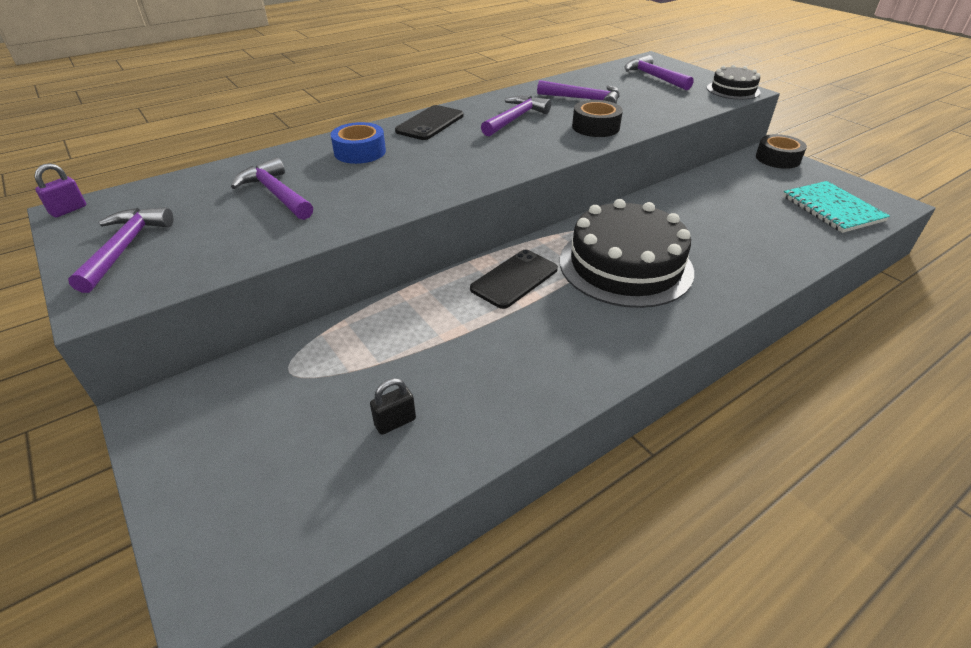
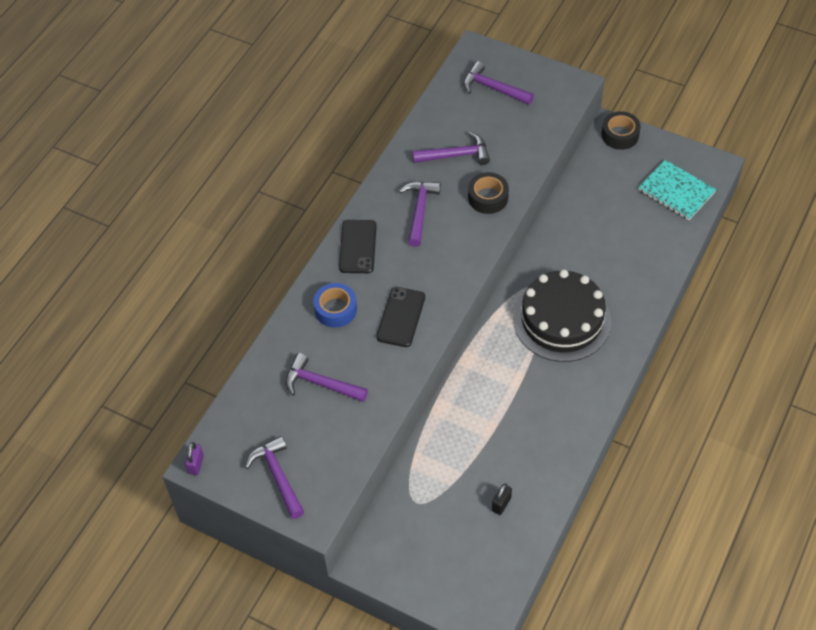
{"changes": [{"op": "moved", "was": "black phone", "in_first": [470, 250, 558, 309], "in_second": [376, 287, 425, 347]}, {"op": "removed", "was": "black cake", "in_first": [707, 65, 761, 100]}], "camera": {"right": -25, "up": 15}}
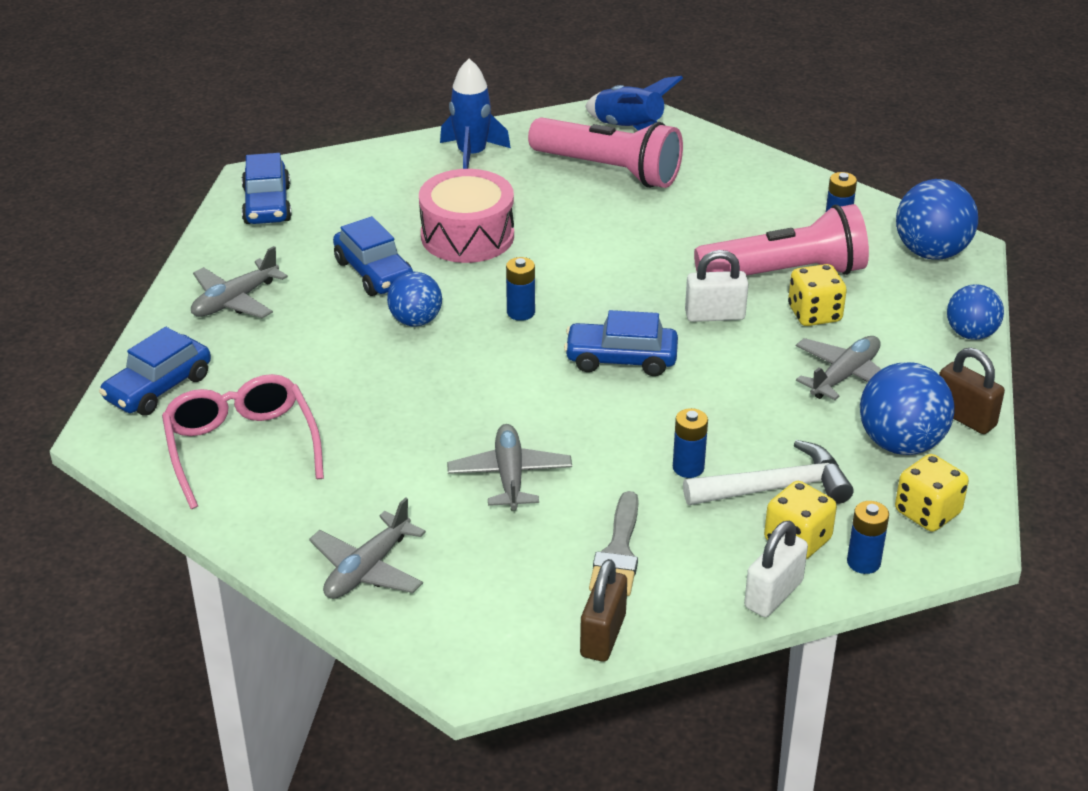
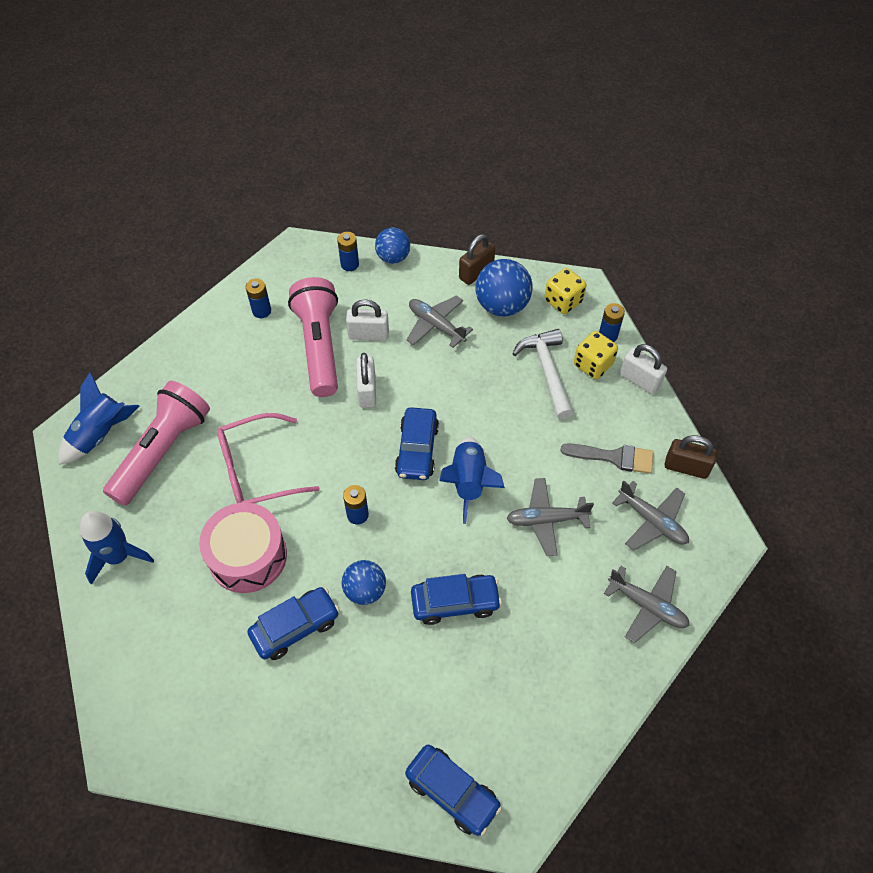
{"changes": [{"op": "moved", "was": "pink glasses", "in_first": [162, 374, 324, 509], "in_second": [217, 413, 320, 503]}, {"op": "moved", "was": "blue battery", "in_first": [673, 408, 708, 478], "in_second": [337, 232, 359, 271]}, {"op": "replaced", "was": "yellow dice", "now": "white padlock", "in_first": [788, 264, 847, 326], "in_second": [346, 299, 389, 341]}, {"op": "moved", "was": "blue car", "in_first": [242, 153, 292, 224], "in_second": [411, 574, 502, 625]}, {"op": "added", "now": "blue rocket", "in_second": [439, 437, 505, 524]}, {"op": "moved", "was": "grey plane", "in_first": [191, 246, 288, 318], "in_second": [612, 480, 689, 551]}, {"op": "removed", "was": "blue ball", "in_first": [896, 179, 978, 260]}], "camera": {"right": -90, "up": 20}}
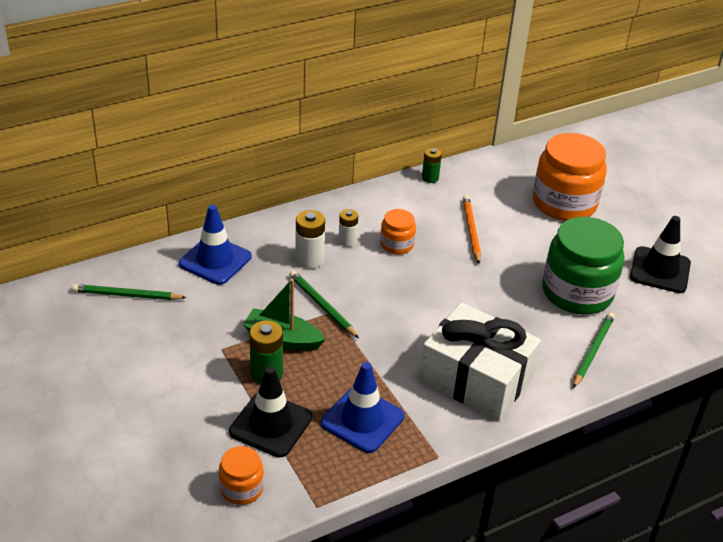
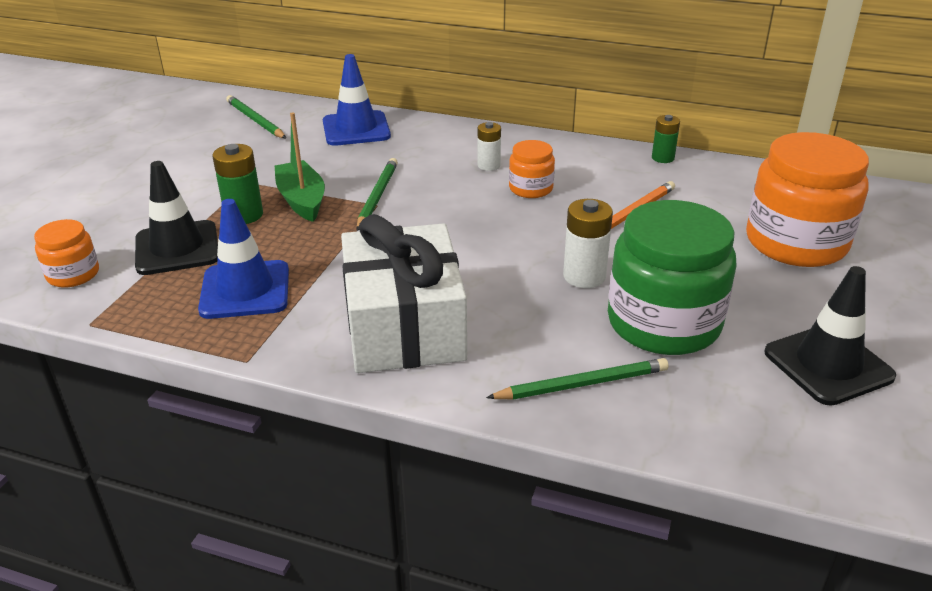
{"changes": [{"op": "moved", "was": "white battery", "in_first": [295, 210, 325, 269], "in_second": [563, 199, 613, 288]}], "camera": {"right": 50, "up": -5}}
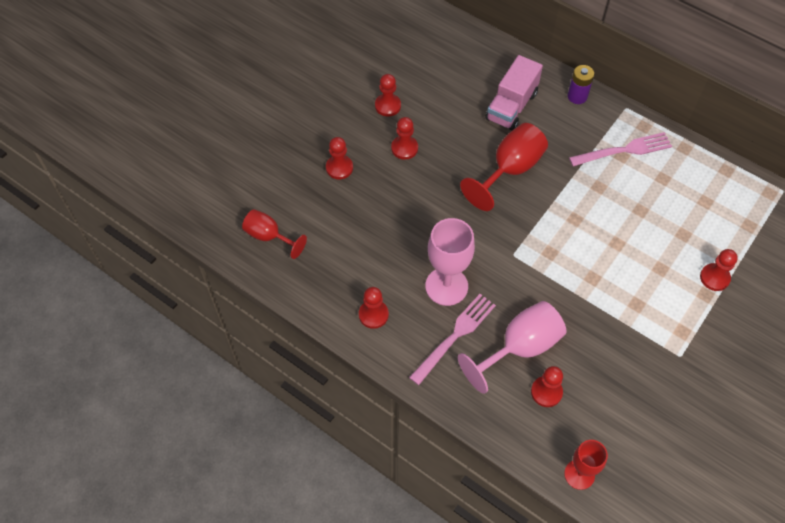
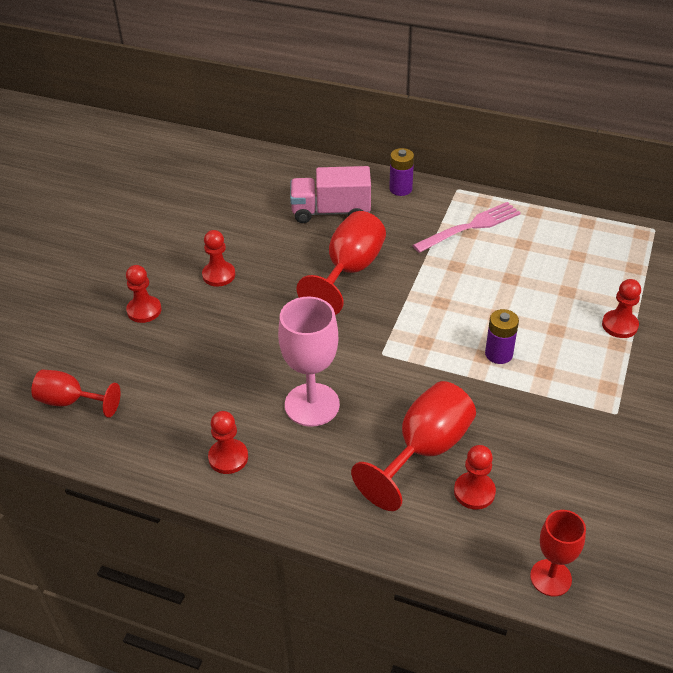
{"changes": [{"op": "turned", "was": "pink truck", "in_first": [485, 55, 543, 131], "in_second": [290, 166, 371, 223], "clockwise": 75}, {"op": "recoloured", "was": "pink goblet", "now": "red goblet", "in_first": [458, 301, 566, 394], "in_second": [351, 381, 476, 511]}, {"op": "added", "now": "purple battery", "in_second": [485, 309, 519, 364]}, {"op": "removed", "was": "red pawn", "in_first": [375, 74, 401, 117]}, {"op": "removed", "was": "pink fork", "in_first": [409, 294, 496, 385]}], "camera": {"right": -15, "up": -15}}
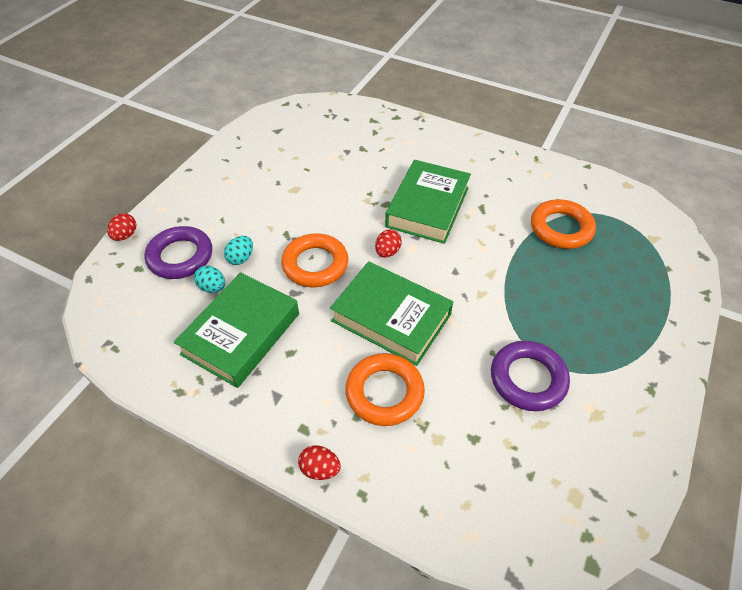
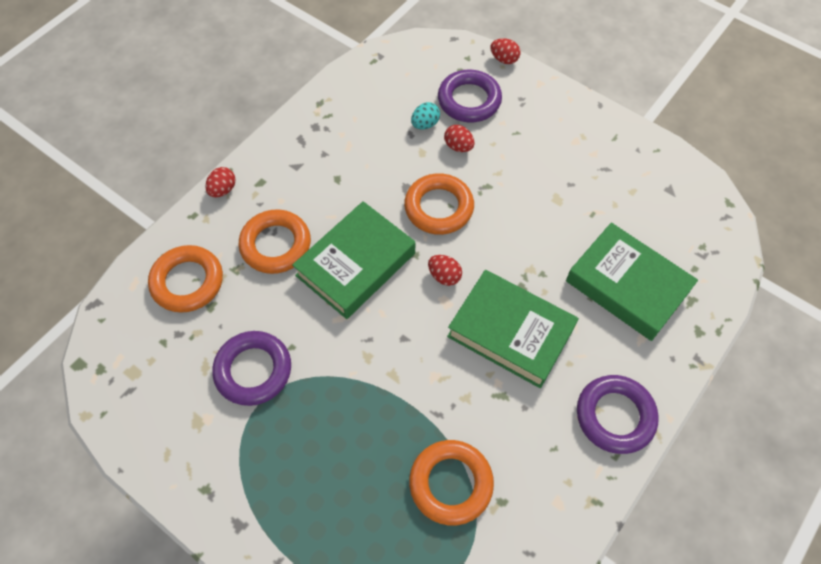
{"changes": [{"op": "added", "now": "orange ring", "in_second": [148, 245, 223, 313]}, {"op": "recoloured", "was": "turquoise egg", "now": "red egg", "in_first": [224, 236, 253, 265], "in_second": [444, 125, 475, 152]}, {"op": "moved", "was": "green book", "in_first": [174, 272, 299, 388], "in_second": [566, 223, 698, 341]}, {"op": "added", "now": "purple ring", "in_second": [577, 375, 659, 454]}], "camera": {"right": 100, "up": 10}}
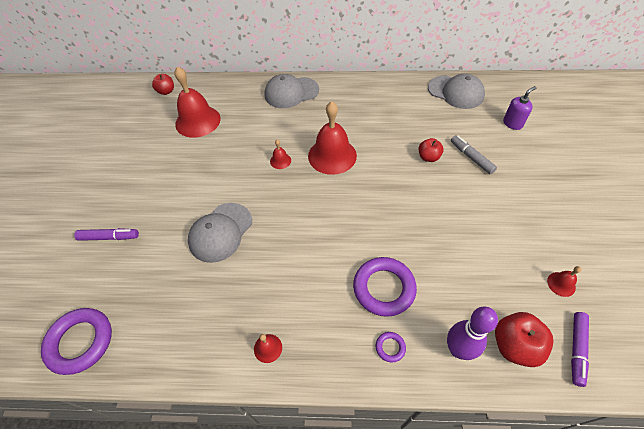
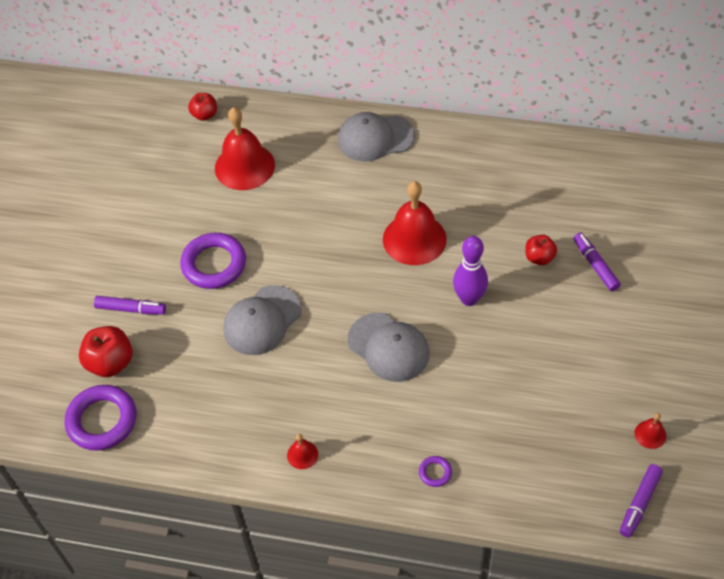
{"changes": [{"op": "moved", "was": "red apple", "in_first": [495, 312, 554, 367], "in_second": [79, 326, 133, 377]}, {"op": "moved", "was": "purple ring", "in_first": [353, 257, 417, 317], "in_second": [180, 233, 246, 289]}, {"op": "moved", "was": "grey cap", "in_first": [428, 74, 485, 109], "in_second": [348, 312, 430, 382]}, {"op": "moved", "was": "purple bowling pin", "in_first": [447, 306, 498, 360], "in_second": [453, 236, 488, 306]}, {"op": "recoloured", "was": "grey marker", "now": "purple marker", "in_first": [451, 135, 497, 174], "in_second": [574, 233, 621, 291]}, {"op": "removed", "was": "red bell", "in_first": [270, 140, 291, 169]}, {"op": "removed", "was": "purple soap dispenser", "in_first": [503, 86, 537, 130]}], "camera": {"right": 10, "up": 0}}
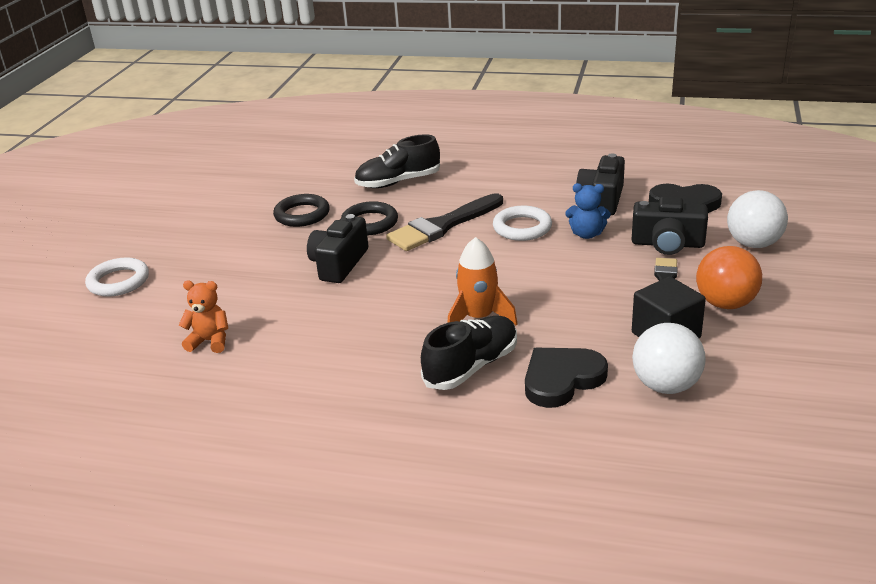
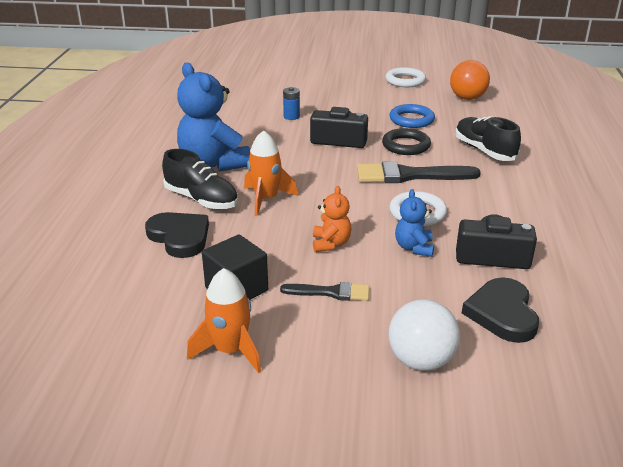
{"changes": [{"op": "added", "now": "blue teddy bear", "in_second": [177, 63, 250, 172]}, {"op": "added", "now": "orange rocket", "in_second": [187, 268, 261, 373]}, {"op": "added", "now": "blue battery", "in_second": [283, 87, 300, 120]}, {"op": "moved", "was": "orange teddy bear", "in_first": [178, 280, 228, 353], "in_second": [313, 186, 352, 252]}, {"op": "turned", "was": "black brush", "in_first": [386, 193, 503, 251], "in_second": [357, 161, 481, 183], "clockwise": -45}, {"op": "moved", "was": "white ring", "in_first": [85, 257, 149, 297], "in_second": [386, 67, 426, 87]}, {"op": "recoloured", "was": "black ring", "now": "blue ring", "in_first": [273, 194, 330, 227], "in_second": [389, 104, 435, 128]}, {"op": "moved", "was": "orange ball", "in_first": [696, 246, 762, 309], "in_second": [450, 60, 490, 100]}, {"op": "removed", "was": "black camera", "in_first": [632, 197, 708, 255]}, {"op": "removed", "was": "white ball", "in_first": [632, 323, 706, 394]}], "camera": {"right": 80, "up": 0}}
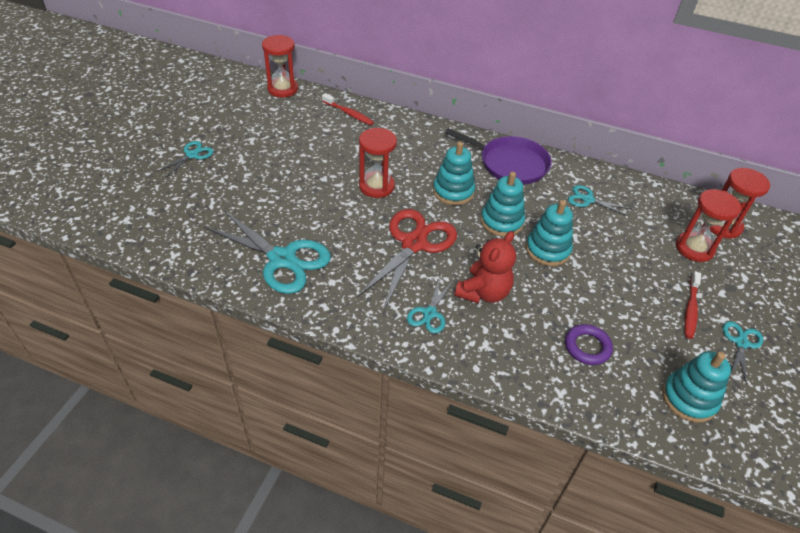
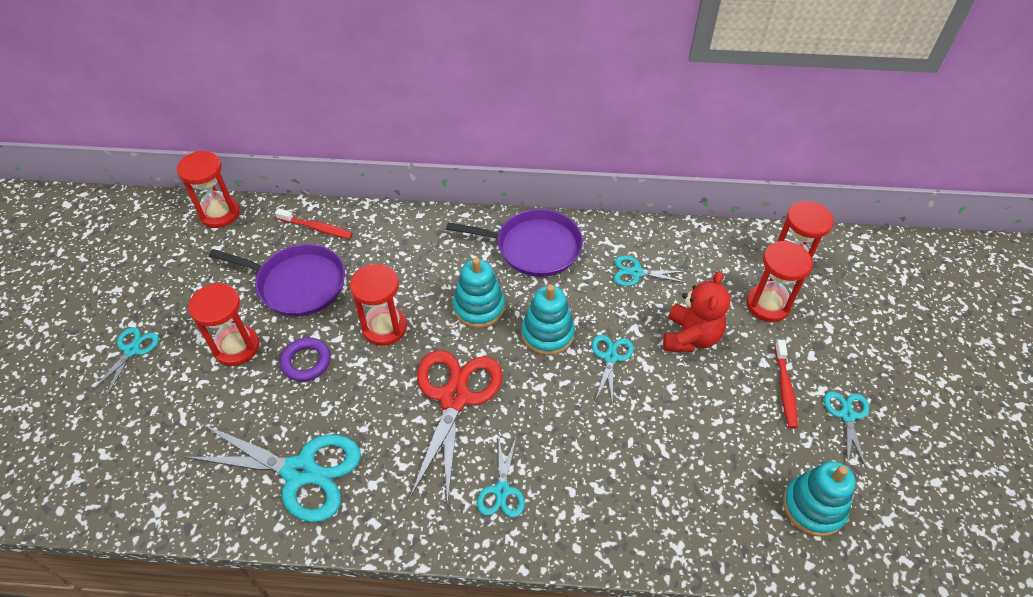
{"changes": [{"op": "added", "now": "red hourglass", "in_second": [188, 283, 260, 366]}, {"op": "added", "now": "purple pan", "in_second": [209, 244, 345, 317]}, {"op": "moved", "was": "purple ring", "in_first": [565, 324, 613, 365], "in_second": [280, 337, 331, 382]}, {"op": "replaced", "was": "turquoise stacking toy", "now": "turquoise scissors", "in_first": [526, 200, 573, 266], "in_second": [592, 335, 633, 405]}, {"op": "moved", "was": "red teddy bear", "in_first": [454, 231, 516, 303], "in_second": [663, 271, 730, 352]}], "camera": {"right": -15, "up": 5}}
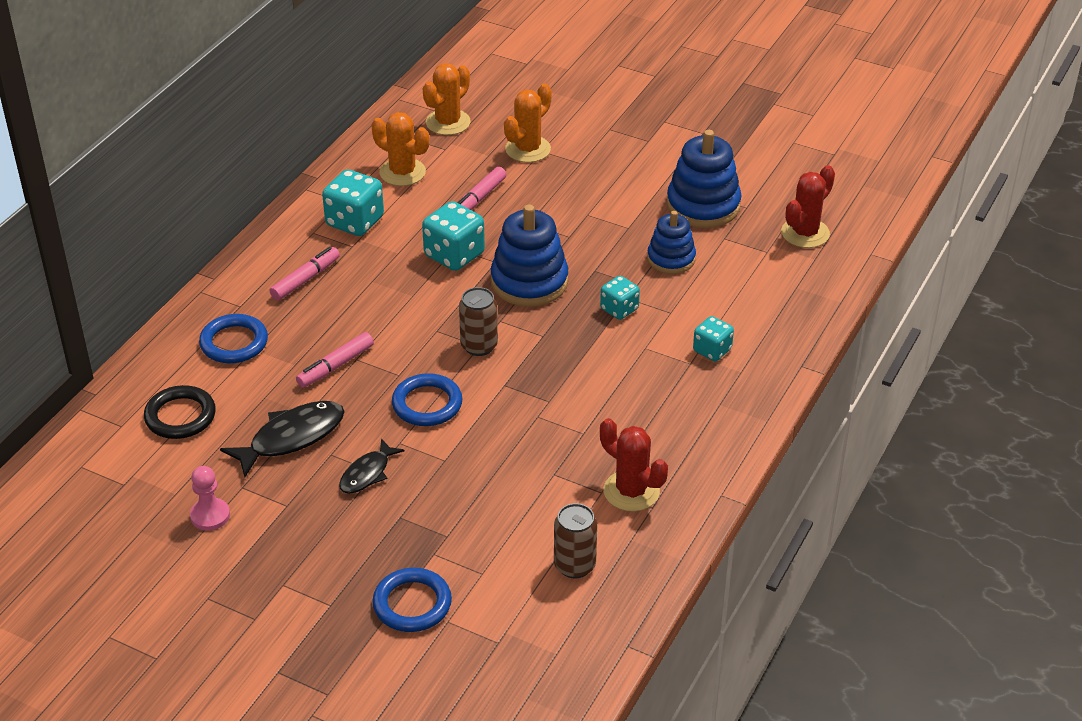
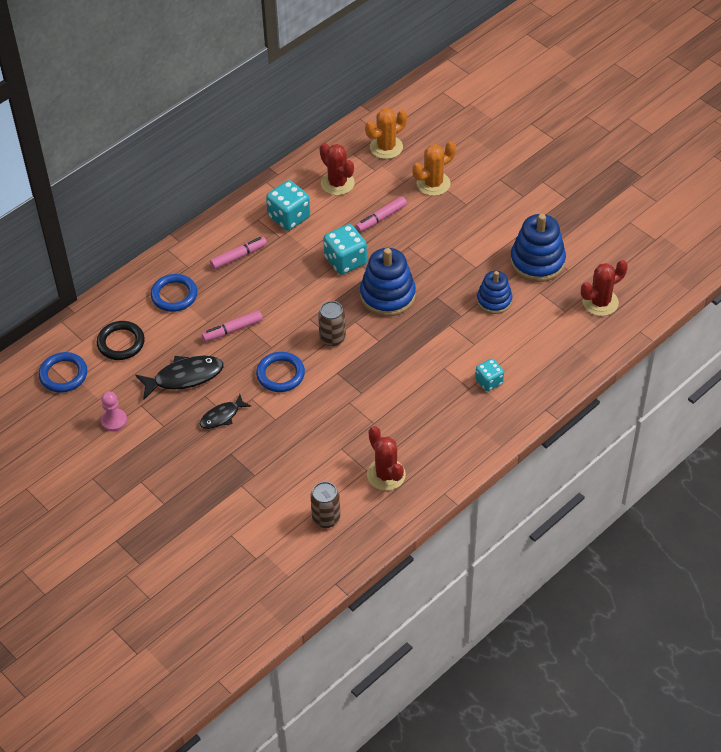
{"changes": [{"op": "moved", "was": "blue ring", "in_first": [372, 568, 452, 632], "in_second": [39, 352, 87, 393]}, {"op": "recoloured", "was": "orange cactus", "now": "red cactus", "in_first": [372, 112, 429, 186], "in_second": [320, 143, 355, 195]}, {"op": "removed", "was": "turquoise dice", "in_first": [600, 276, 640, 320]}], "camera": {"right": 20, "up": 10}}
